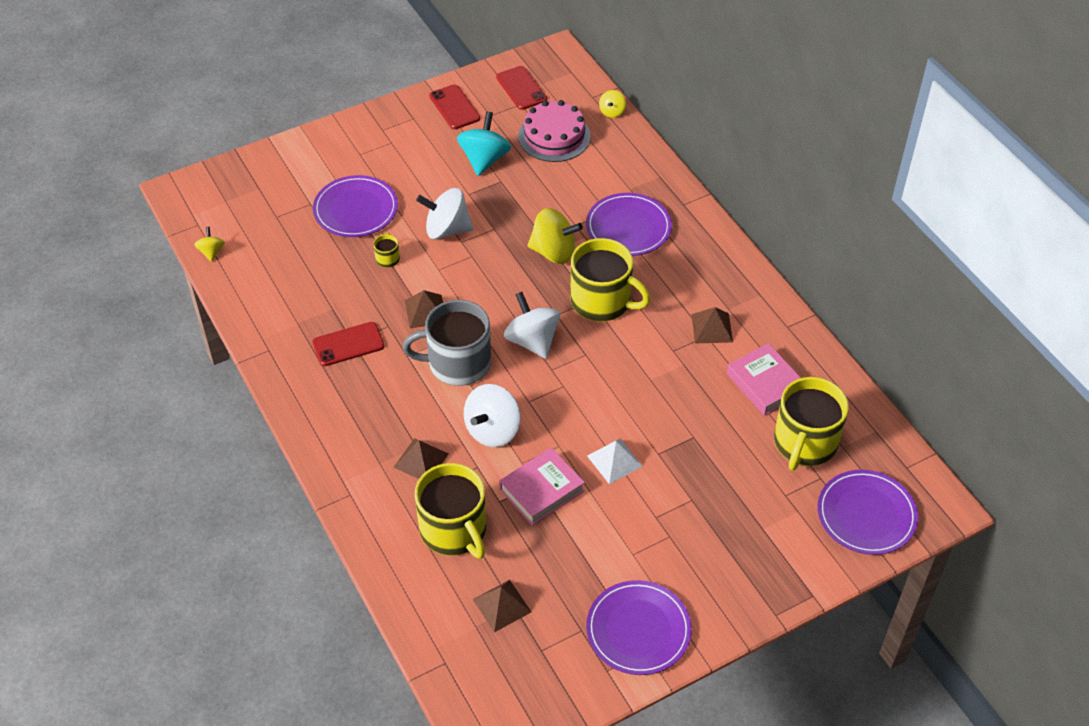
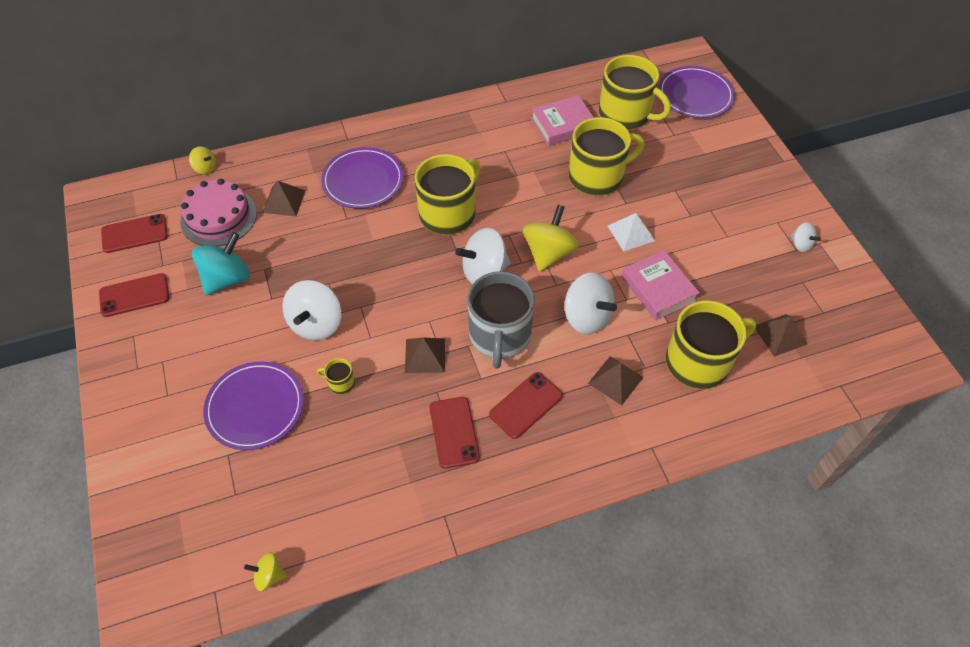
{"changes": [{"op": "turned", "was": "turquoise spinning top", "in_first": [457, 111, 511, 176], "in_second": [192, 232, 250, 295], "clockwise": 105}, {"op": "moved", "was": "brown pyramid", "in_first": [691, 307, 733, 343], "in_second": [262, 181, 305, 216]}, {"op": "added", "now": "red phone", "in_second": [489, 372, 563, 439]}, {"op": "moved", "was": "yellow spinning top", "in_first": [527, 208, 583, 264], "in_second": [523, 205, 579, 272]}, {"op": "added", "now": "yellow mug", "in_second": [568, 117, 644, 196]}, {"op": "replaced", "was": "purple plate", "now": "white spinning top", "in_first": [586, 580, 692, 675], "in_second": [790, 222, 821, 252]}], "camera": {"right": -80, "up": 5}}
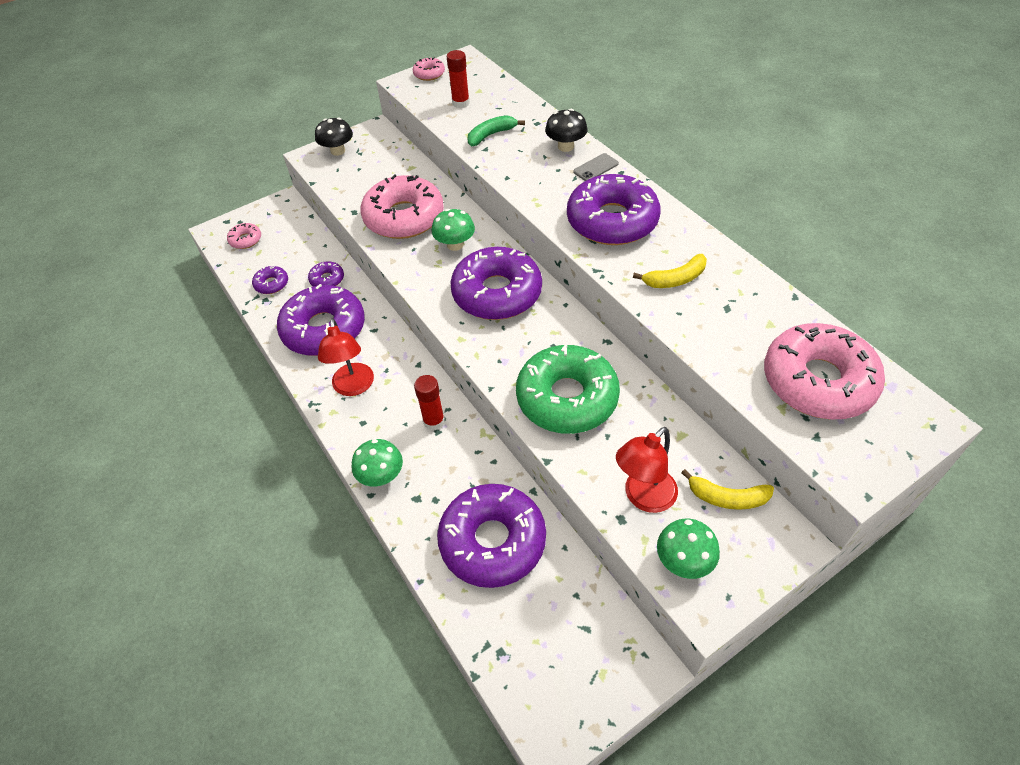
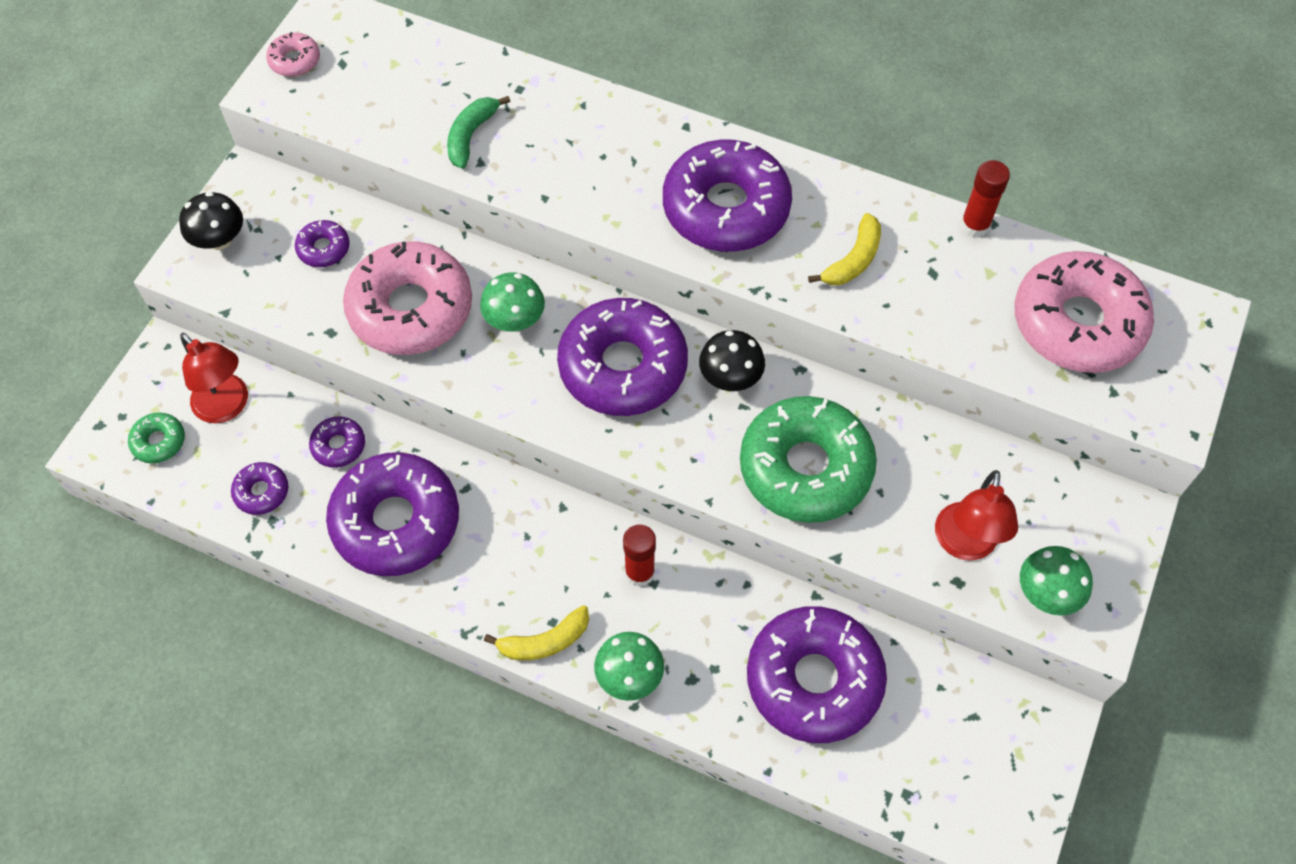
{"changes": [{"op": "recoloured", "was": "pink donut", "now": "green donut", "in_first": [227, 223, 261, 249], "in_second": [128, 412, 185, 464]}, {"op": "moved", "was": "red lamp", "in_first": [318, 319, 374, 396], "in_second": [180, 333, 248, 423]}, {"op": "added", "now": "purple donut", "in_second": [295, 220, 350, 267]}, {"op": "moved", "was": "yellow banana", "in_first": [681, 469, 774, 510], "in_second": [484, 605, 589, 661]}, {"op": "moved", "was": "black mushroom", "in_first": [545, 109, 588, 152], "in_second": [699, 330, 765, 391]}, {"op": "moved", "was": "red glue stick", "in_first": [446, 50, 470, 108], "in_second": [961, 160, 1010, 238]}, {"op": "removed", "was": "grey phone", "in_first": [573, 153, 619, 181]}], "camera": {"right": -35, "up": 10}}
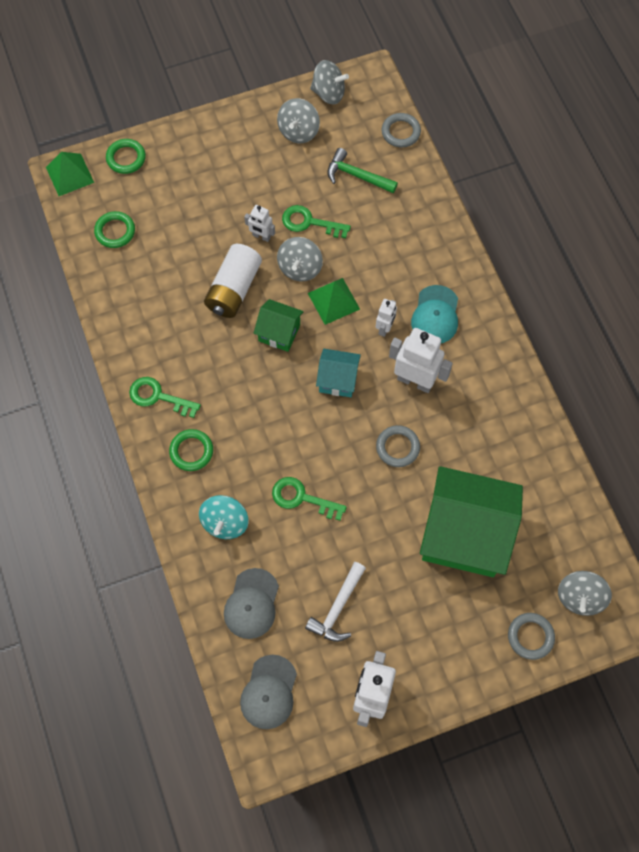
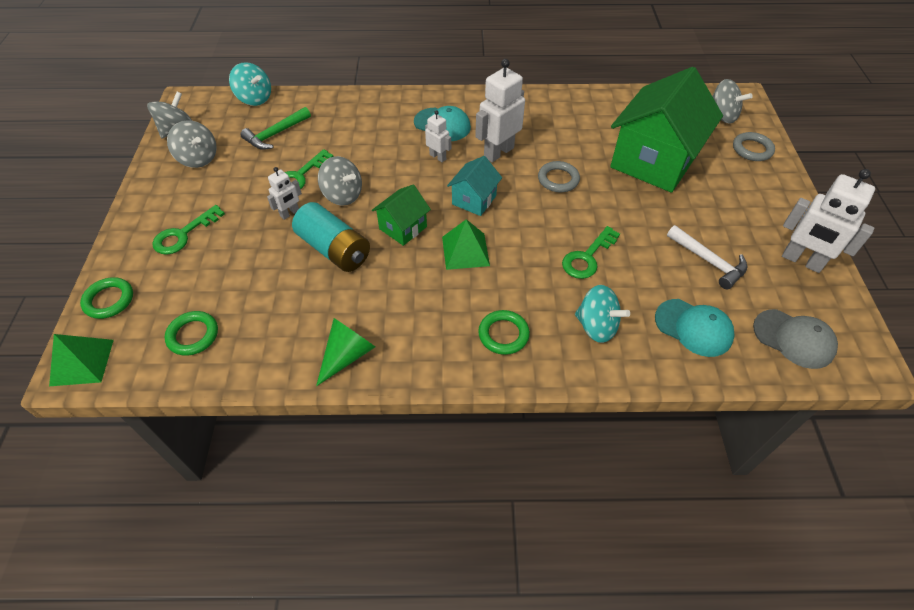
{"changes": [{"op": "moved", "was": "green key", "in_first": [129, 377, 201, 418], "in_second": [152, 205, 225, 255]}, {"op": "replaced", "was": "grey ring", "now": "turquoise spinning top", "in_first": [382, 113, 421, 148], "in_second": [229, 62, 271, 106]}, {"op": "recoloured", "was": "white battery", "now": "turquoise battery", "in_first": [204, 244, 262, 318], "in_second": [292, 202, 370, 272]}, {"op": "added", "now": "green cone", "in_second": [316, 318, 375, 387]}, {"op": "moved", "was": "green pyramid", "in_first": [308, 278, 360, 325], "in_second": [442, 219, 490, 270]}, {"op": "recoloured", "was": "grey cap", "now": "turquoise cap", "in_first": [224, 568, 279, 639], "in_second": [655, 299, 735, 357]}], "camera": {"right": -70, "up": -15}}
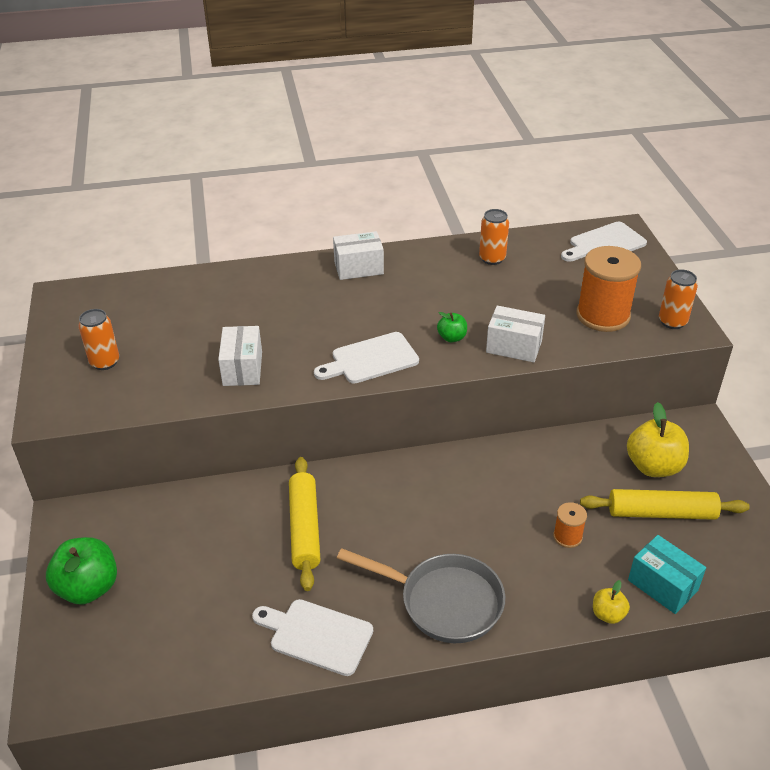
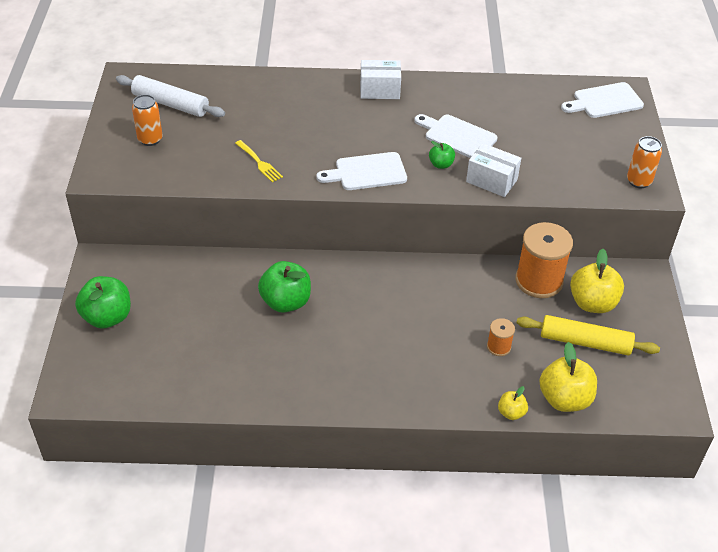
{"changes": [{"op": "added", "now": "white rolling pin", "in_second": [116, 75, 225, 117]}, {"op": "replaced", "was": "white box", "now": "yellow fork", "in_first": [218, 326, 262, 386], "in_second": [235, 140, 283, 182]}, {"op": "replaced", "was": "yellow rolling pin", "now": "green apple", "in_first": [289, 457, 320, 591], "in_second": [258, 261, 311, 313]}, {"op": "moved", "was": "white cutting board", "in_first": [252, 599, 373, 676], "in_second": [414, 114, 498, 158]}, {"op": "moved", "was": "orange spool", "in_first": [576, 246, 641, 332], "in_second": [515, 222, 573, 298]}, {"op": "replaced", "was": "turquoise box", "now": "yellow apple", "in_first": [628, 535, 706, 614], "in_second": [539, 342, 597, 412]}, {"op": "removed", "was": "grey pan", "in_first": [337, 548, 505, 643]}, {"op": "removed", "was": "orange can", "in_first": [479, 209, 509, 265]}], "camera": {"right": 10, "up": 5}}
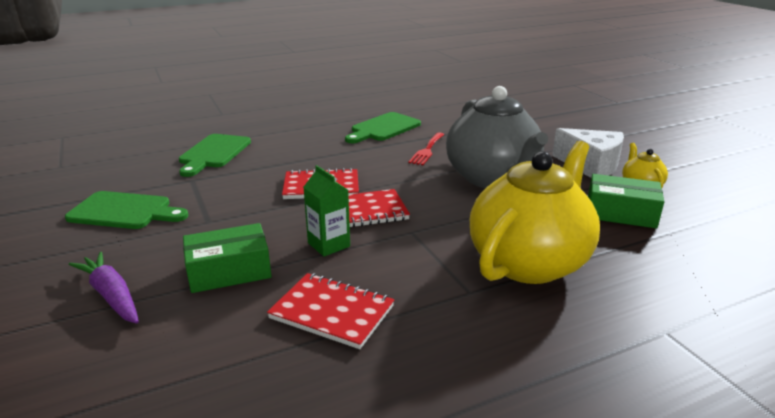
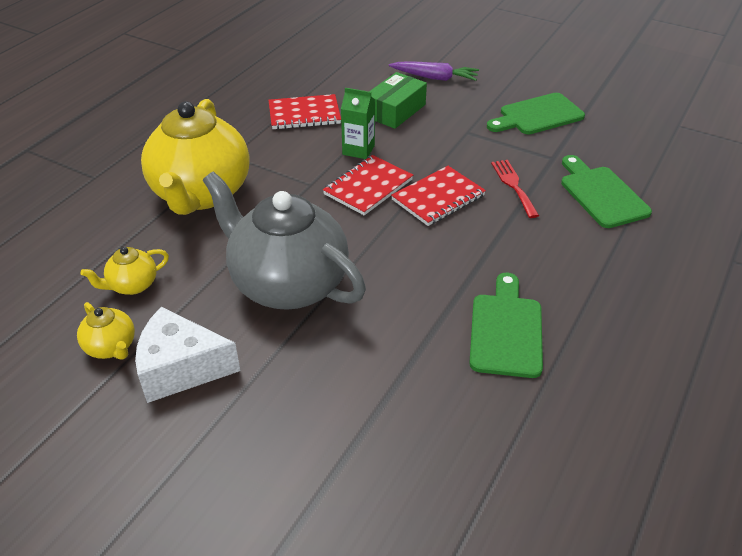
{"changes": [{"op": "replaced", "was": "green box", "now": "yellow teapot", "in_first": [588, 174, 664, 228], "in_second": [81, 247, 169, 295]}, {"op": "moved", "was": "red fork", "in_first": [408, 132, 444, 165], "in_second": [491, 160, 539, 218]}], "camera": {"right": 145, "up": 15}}
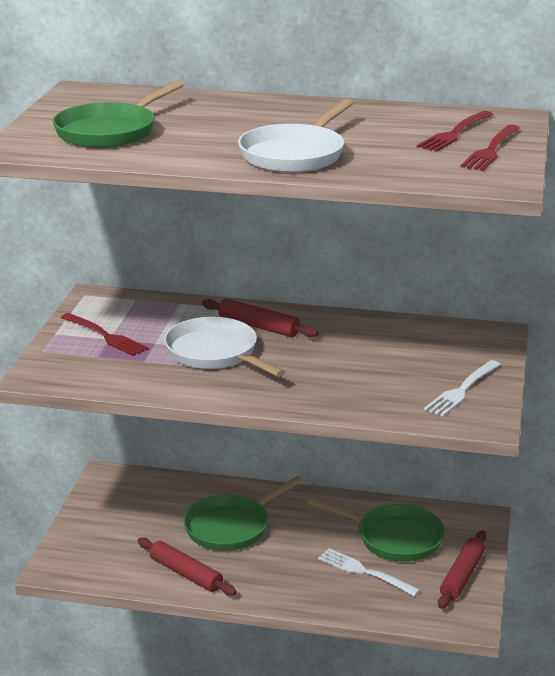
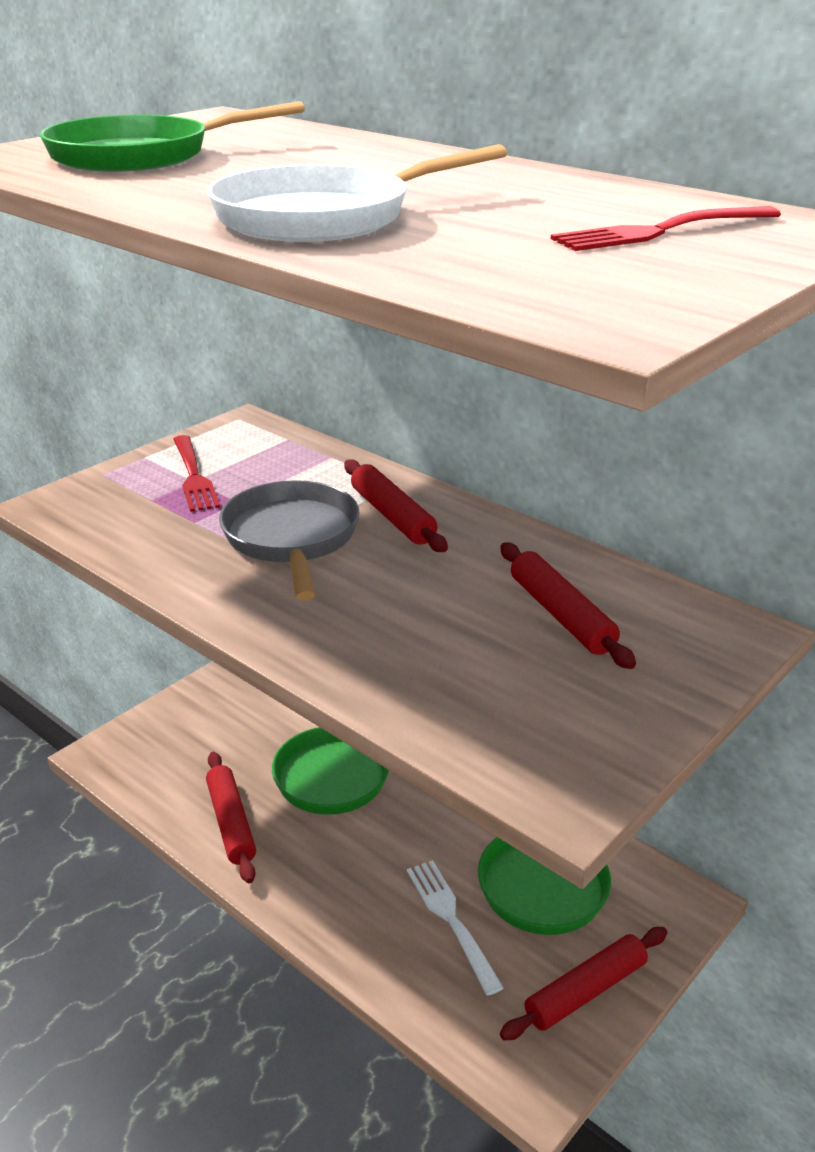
{"changes": [{"op": "recoloured", "was": "white pan", "now": "grey pan", "in_first": [164, 317, 285, 377], "in_second": [219, 480, 360, 601]}, {"op": "added", "now": "red rolling pin", "in_second": [500, 542, 636, 669]}, {"op": "removed", "was": "white fork", "in_first": [424, 360, 501, 416]}, {"op": "removed", "was": "red fork", "in_first": [461, 124, 520, 171]}], "camera": {"right": 30, "up": 5}}
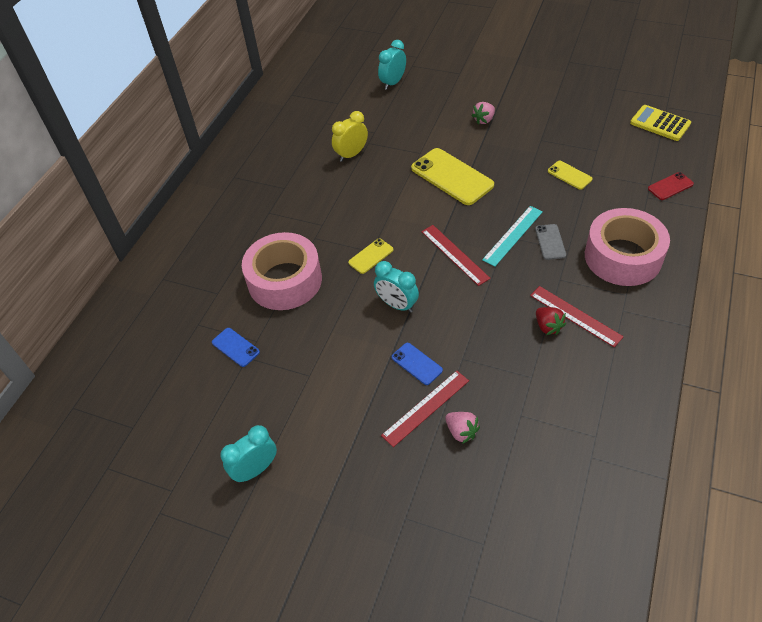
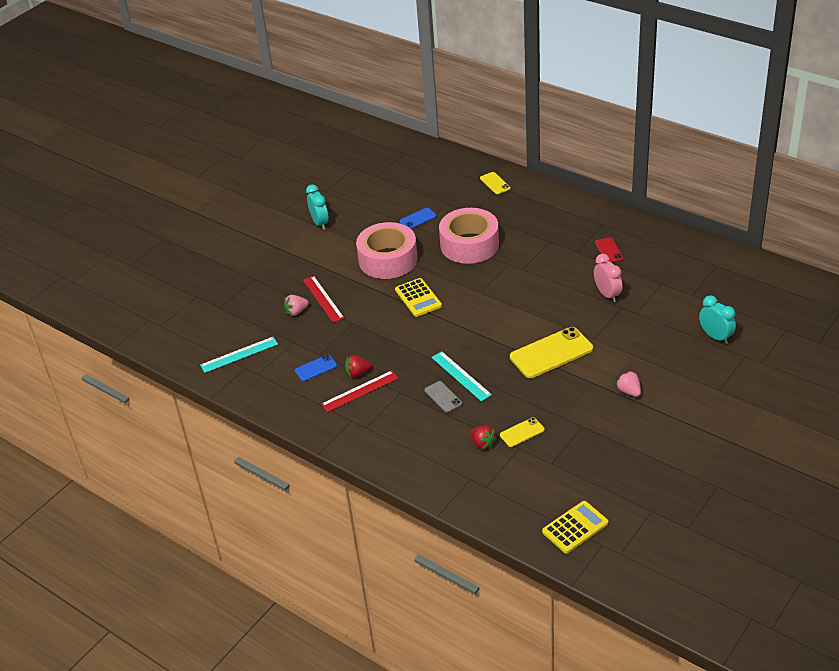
{"changes": [{"op": "added", "now": "turquoise ruler", "in_second": [200, 337, 278, 373]}, {"op": "moved", "was": "blue phone", "in_first": [392, 343, 443, 385], "in_second": [295, 355, 337, 381]}, {"op": "moved", "was": "pink tape", "in_first": [585, 208, 670, 286], "in_second": [356, 222, 418, 279]}, {"op": "replaced", "was": "turquoise clock", "now": "yellow calculator", "in_first": [374, 261, 419, 313], "in_second": [395, 278, 442, 317]}, {"op": "turned", "was": "grey phone", "in_first": [535, 224, 566, 260], "in_second": [425, 381, 462, 413], "clockwise": 45}, {"op": "added", "now": "red strawberry", "in_second": [470, 426, 497, 450]}, {"op": "moved", "was": "yellow phone", "in_first": [348, 239, 393, 274], "in_second": [480, 172, 510, 194]}, {"op": "recoloured", "was": "yellow clock", "now": "pink clock", "in_first": [332, 111, 368, 162], "in_second": [594, 254, 623, 303]}, {"op": "moved", "was": "red phone", "in_first": [648, 172, 694, 200], "in_second": [595, 237, 623, 263]}, {"op": "removed", "was": "red ruler", "in_first": [421, 225, 491, 286]}], "camera": {"right": 105, "up": -10}}
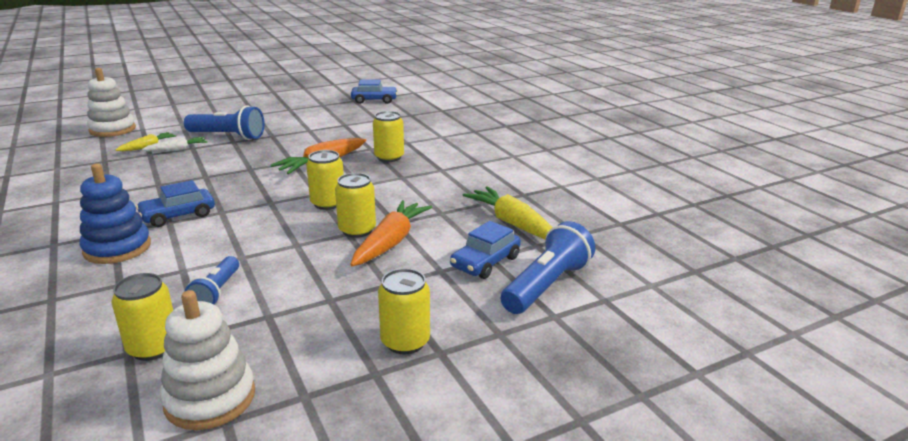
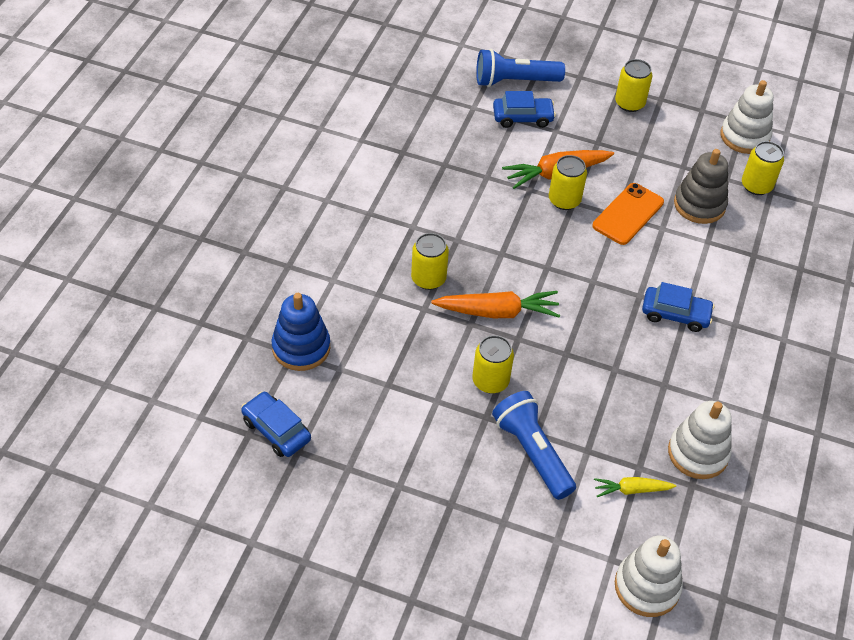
{"changes": [{"op": "moved", "was": "blue stacking toy", "in_first": [79, 163, 151, 264], "in_second": [272, 293, 330, 371]}, {"op": "moved", "was": "yellow can", "in_first": [306, 150, 344, 210], "in_second": [472, 335, 514, 393]}, {"op": "added", "now": "orange phone", "in_second": [592, 183, 664, 245]}, {"op": "added", "now": "white stacking toy", "in_second": [668, 401, 732, 479]}, {"op": "replaced", "was": "blue flashlight", "now": "grey stacking toy", "in_first": [185, 256, 239, 305], "in_second": [674, 149, 728, 224]}, {"op": "removed", "was": "white carrot", "in_first": [142, 137, 207, 152]}, {"op": "removed", "was": "yellow carrot", "in_first": [463, 187, 553, 239]}], "camera": {"right": -135, "up": 25}}
